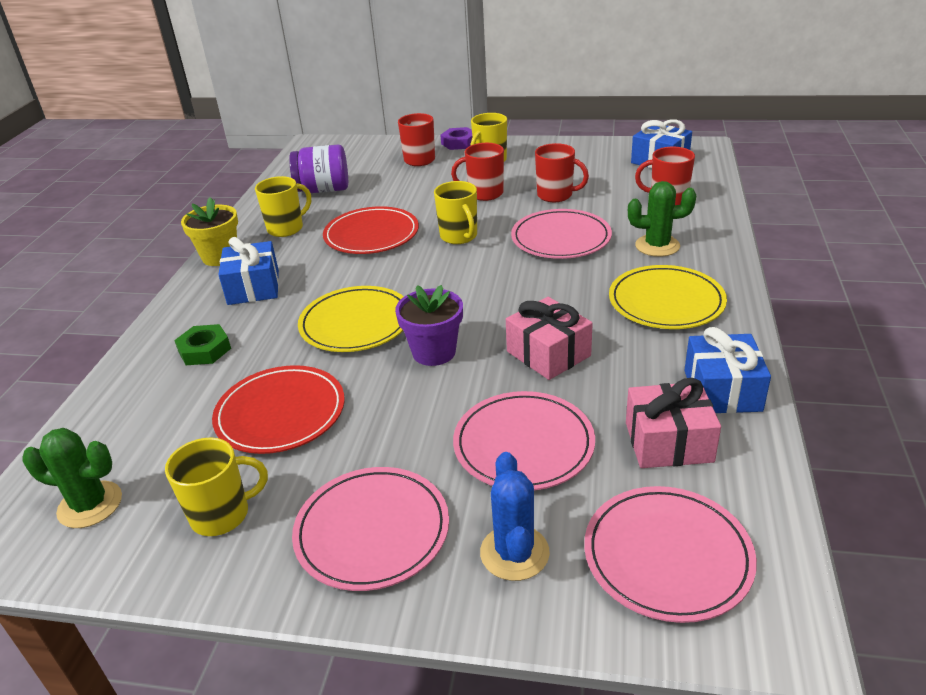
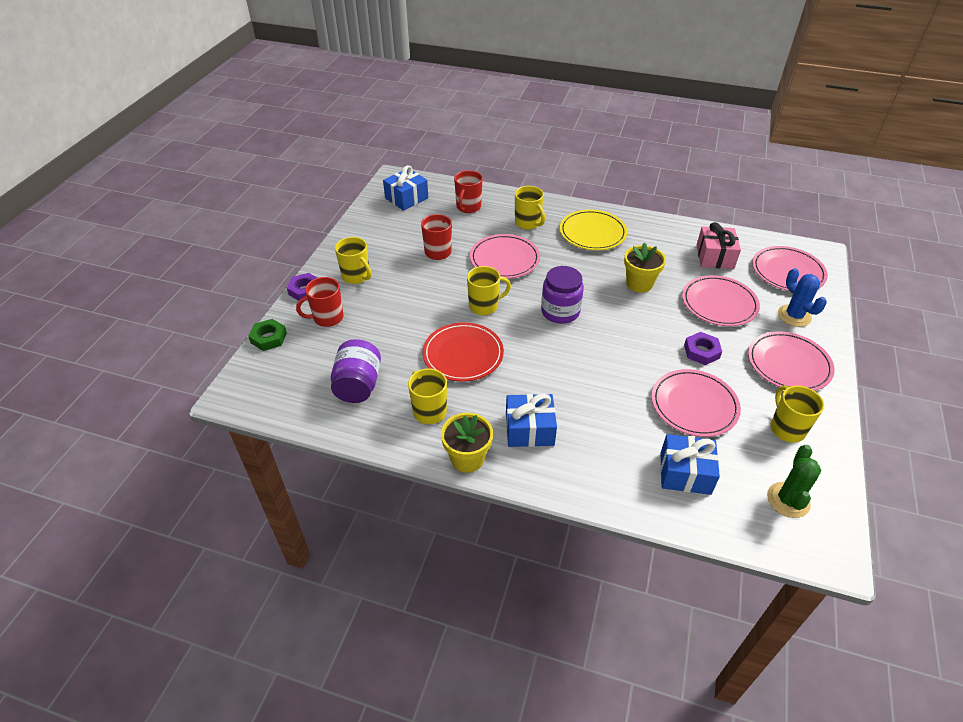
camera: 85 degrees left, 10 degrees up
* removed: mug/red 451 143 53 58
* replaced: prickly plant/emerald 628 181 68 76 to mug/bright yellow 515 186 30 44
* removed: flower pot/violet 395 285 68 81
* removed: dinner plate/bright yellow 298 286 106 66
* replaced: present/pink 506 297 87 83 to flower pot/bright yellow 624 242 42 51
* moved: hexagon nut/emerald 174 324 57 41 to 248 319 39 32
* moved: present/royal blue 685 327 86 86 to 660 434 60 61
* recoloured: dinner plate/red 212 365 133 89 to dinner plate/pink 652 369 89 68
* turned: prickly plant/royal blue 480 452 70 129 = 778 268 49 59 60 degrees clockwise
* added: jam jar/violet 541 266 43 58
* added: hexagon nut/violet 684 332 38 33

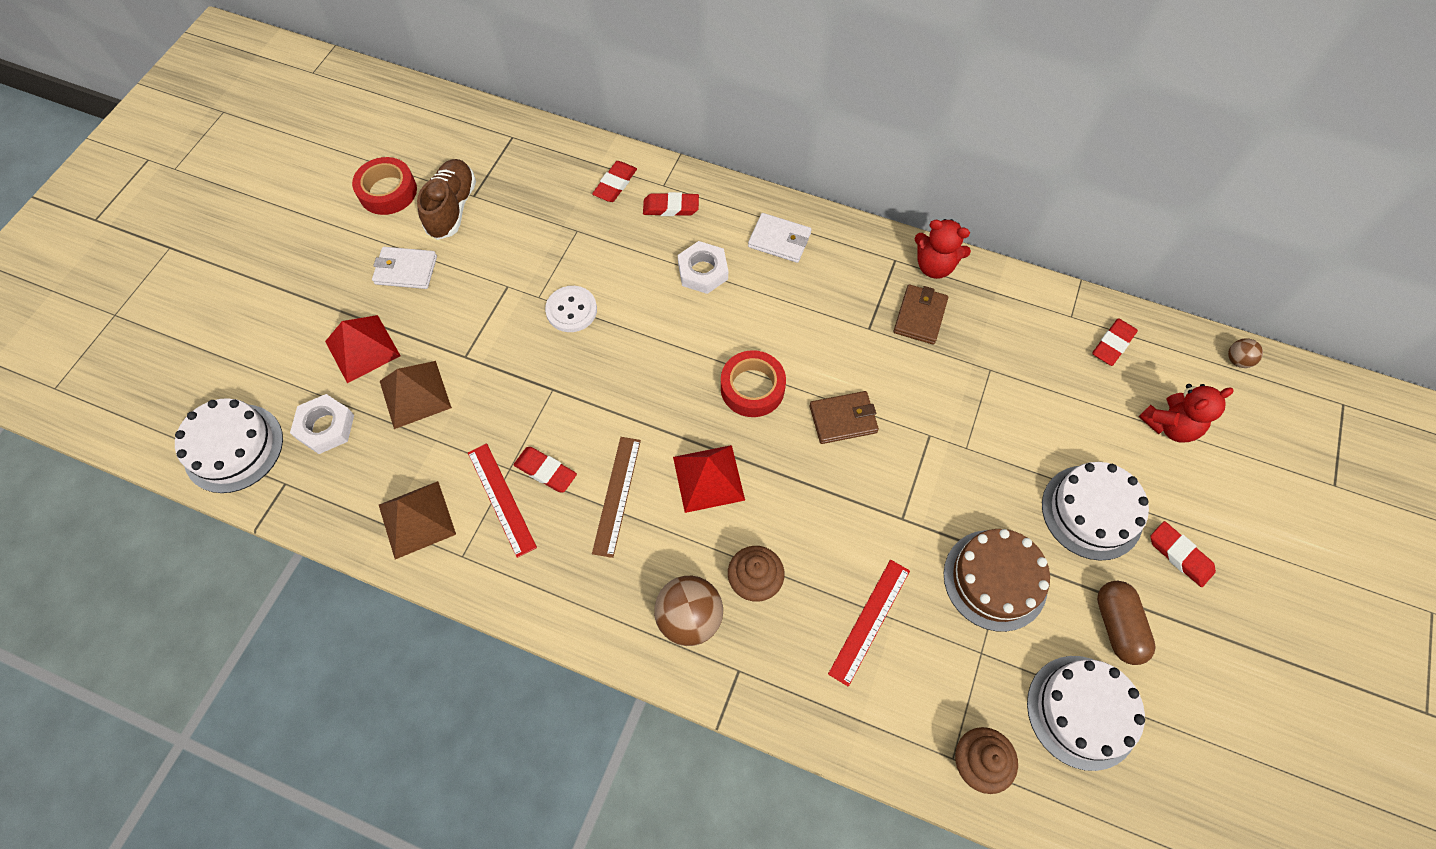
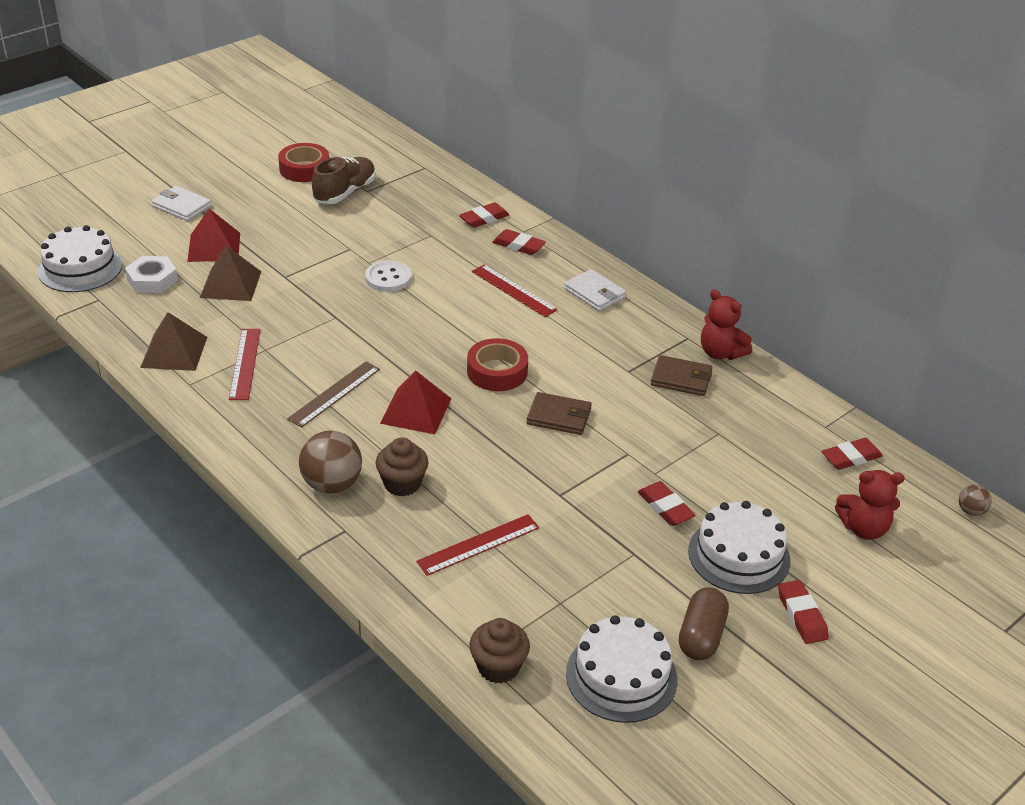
camera: 25 degrees right, 25 degrees down
* replaced: hexagon nut/pure white 678 241 50 53 to measuring stick/red 472 265 86 52
* moved: billfold/pure white 372 247 65 42 to 152 186 60 35
* turned: billfold/brown 894 285 54 60 = 651 355 61 41 60 degrees clockwise
* moved: gum eraser/red 513 447 64 46 to 638 481 58 45
* removed: layer cake/brown 944 529 106 103

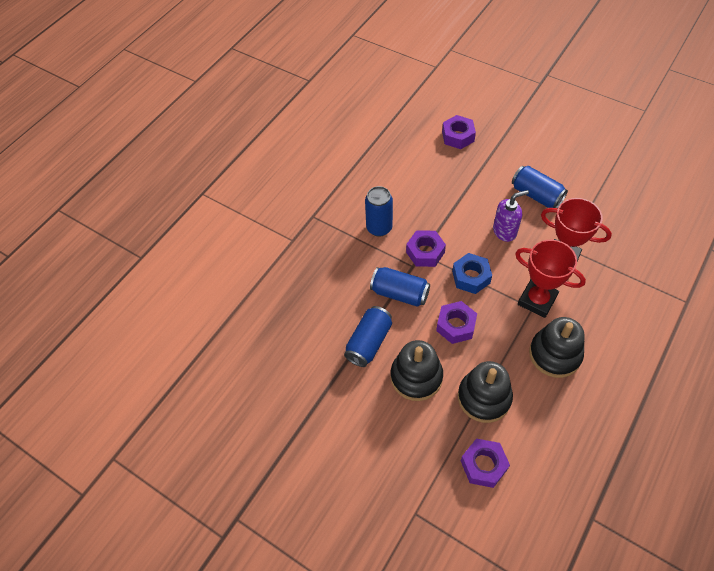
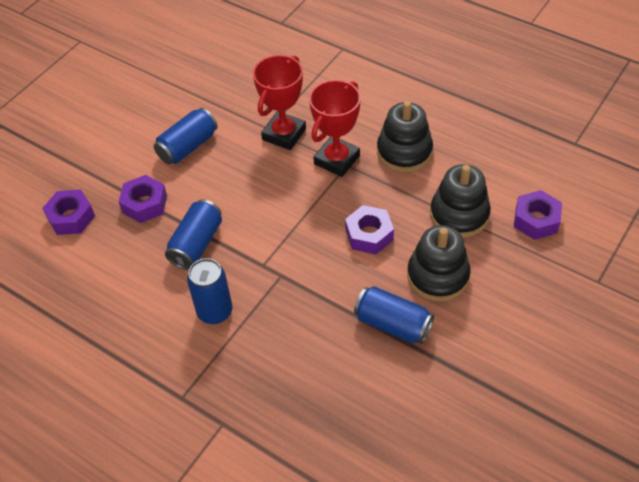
camera: 90 degrees left, 5 degrees down
* removed: soap pump/violet 493 190 36 52
* moved: hexagon nut/violet 406 230 40 37 to 119 175 48 48
* removed: hexagon nut/royal blue 452 253 40 41
* moved: soda can/royal blue 370 267 60 40 to 165 199 57 70

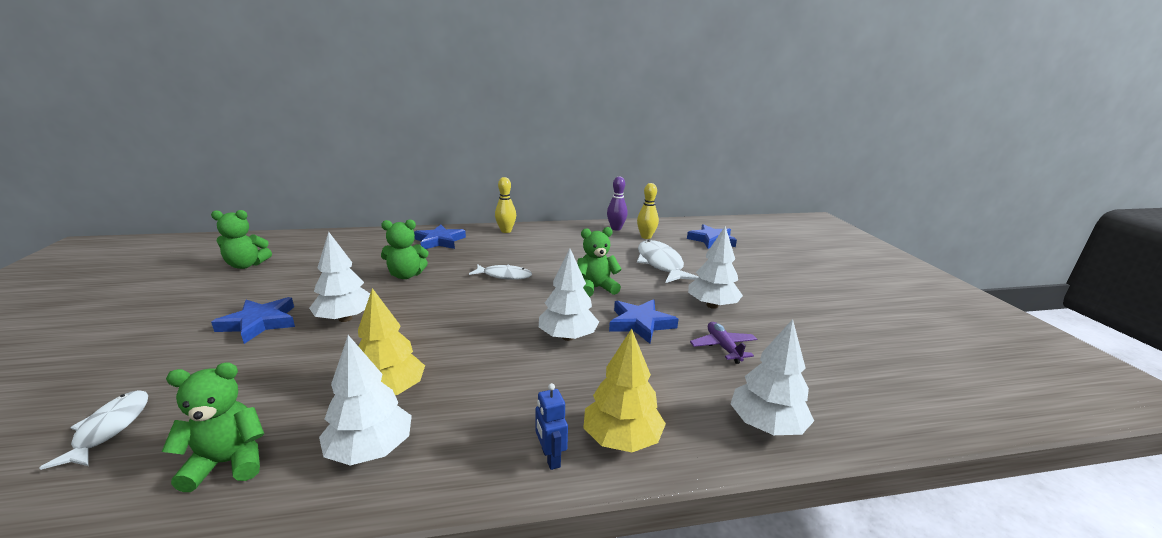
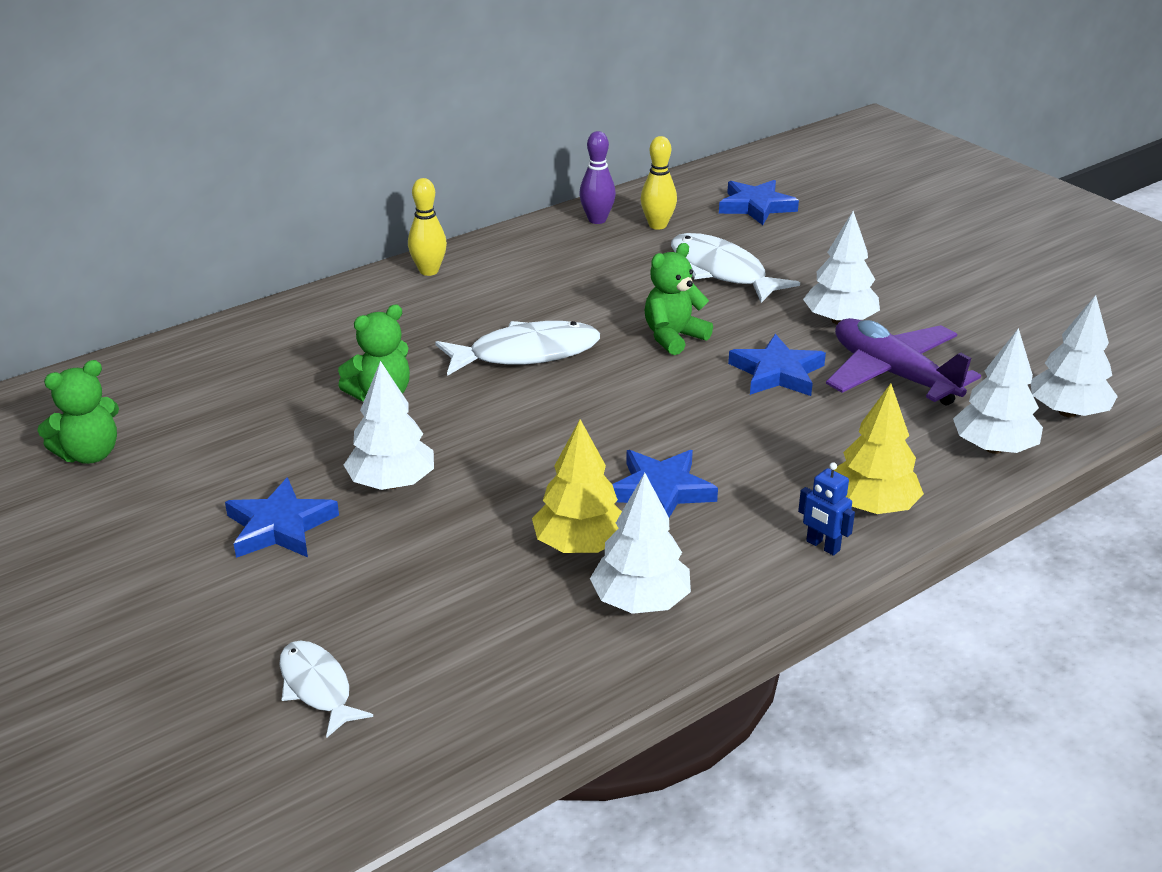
camera: 25 degrees left, 10 degrees up
* moved: five-pointed star/royal blue 414 225 52 24 to 612 450 106 68
* moved: toy tree/pure white 539 249 60 92 to 1031 295 87 122
* resized: toy fish/pure white 469 264 63 16 = 435 321 165 55 x1.64
* resized: toy plane/violet 690 322 67 42 = 826 318 155 88 x1.89
* removed: teddy/emerald 162 362 102 130

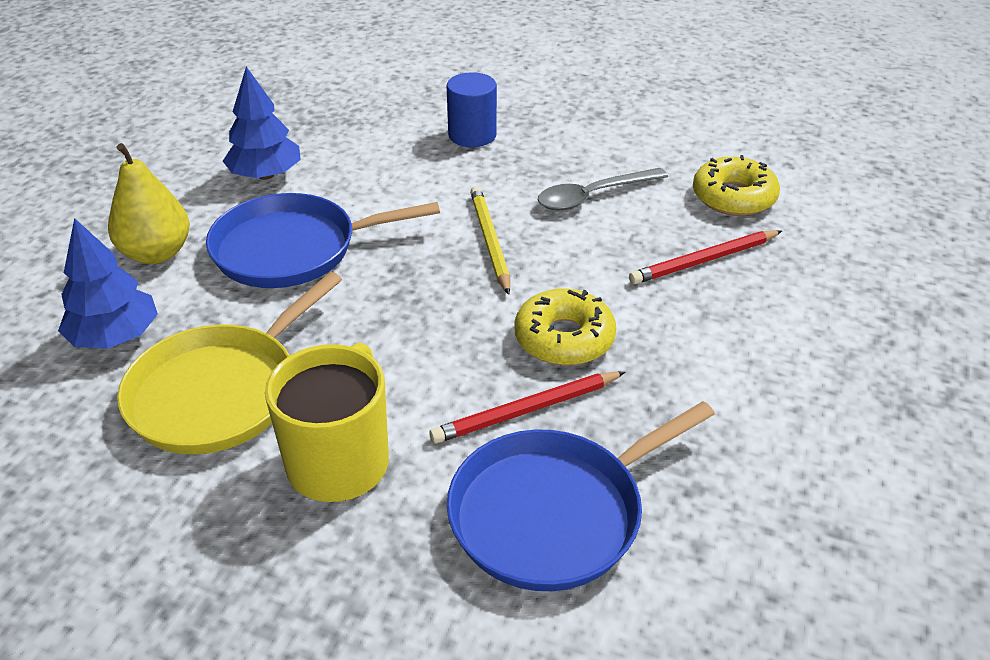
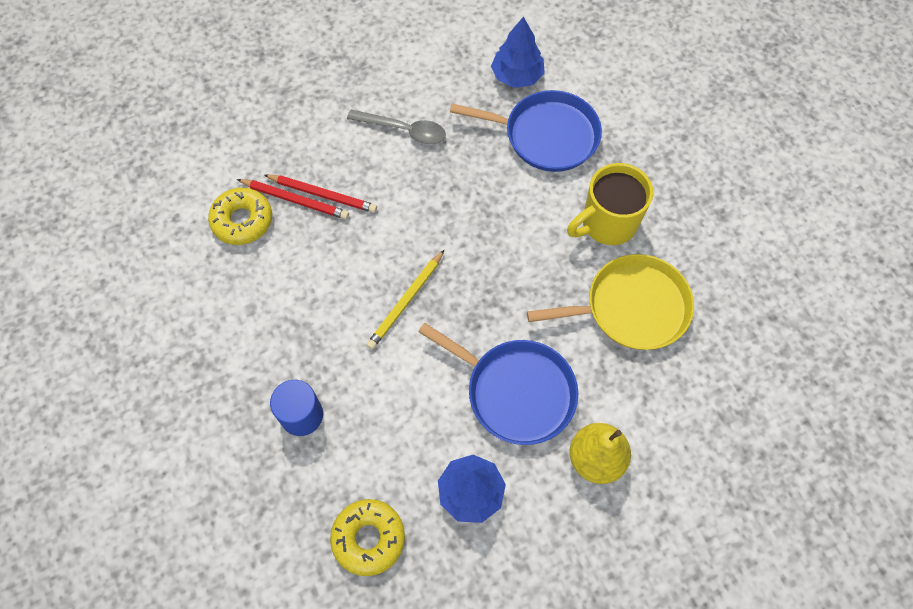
camera: 135 degrees left, 25 degrees up
* moved: spoon/gray 538 168 130 42 to 347 110 99 34
* moved: toy tree/royal blue 58 218 100 131 to 491 16 54 72
* moved: glazed donut/bright yellow 514 289 102 77 to 330 499 75 77
* moved: lead pencil/red 429 372 196 71 to 237 179 112 41

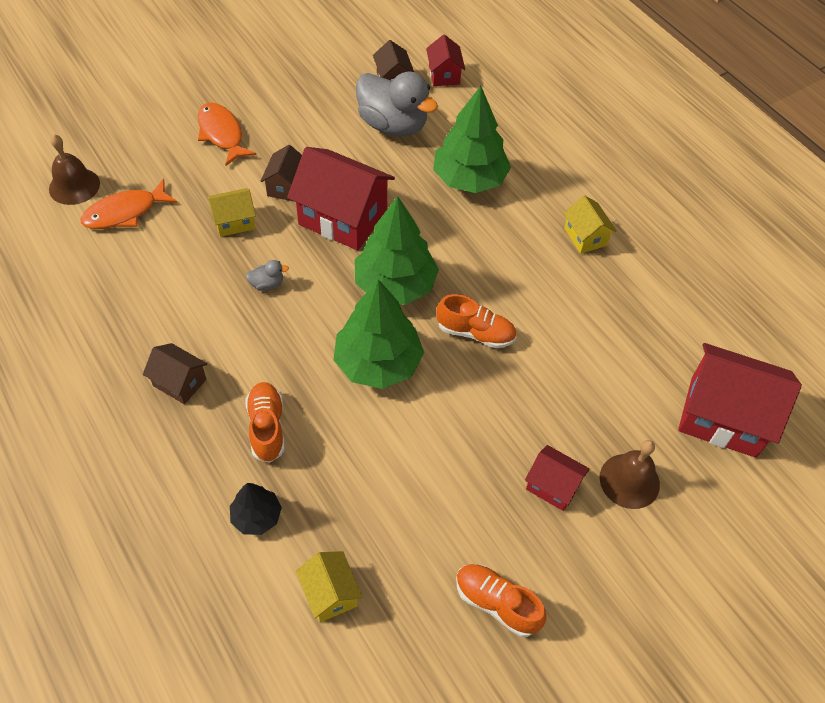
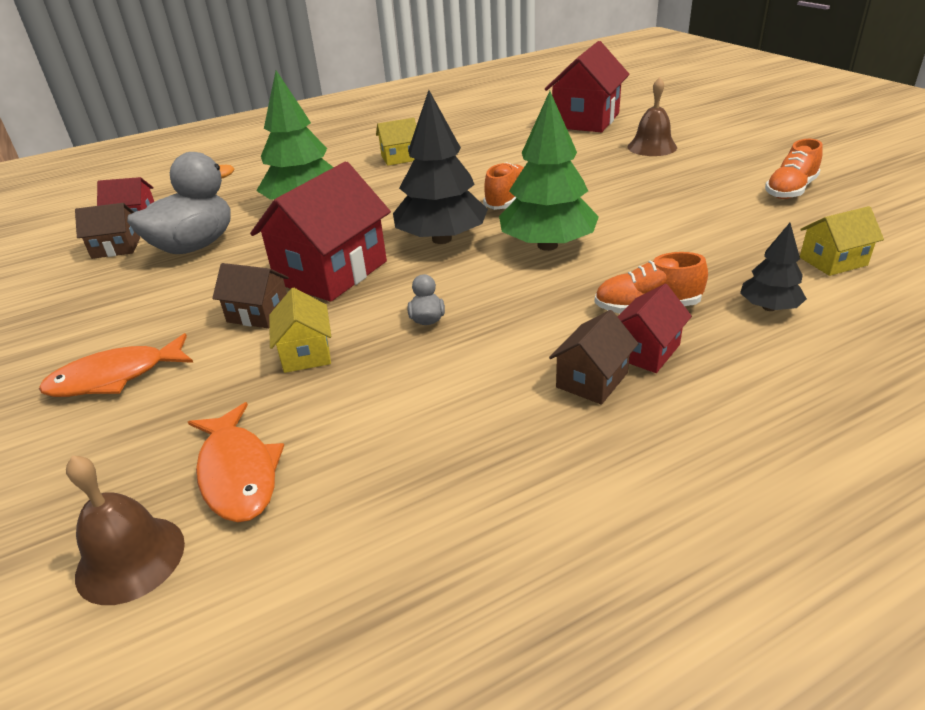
camera: 80 degrees left, 20 degrees down
* recoloured: toy tree/emerald 355 196 84 109 to toy tree/black 393 90 95 154
* moved: toy house/red 525 445 65 66 to 618 284 74 89

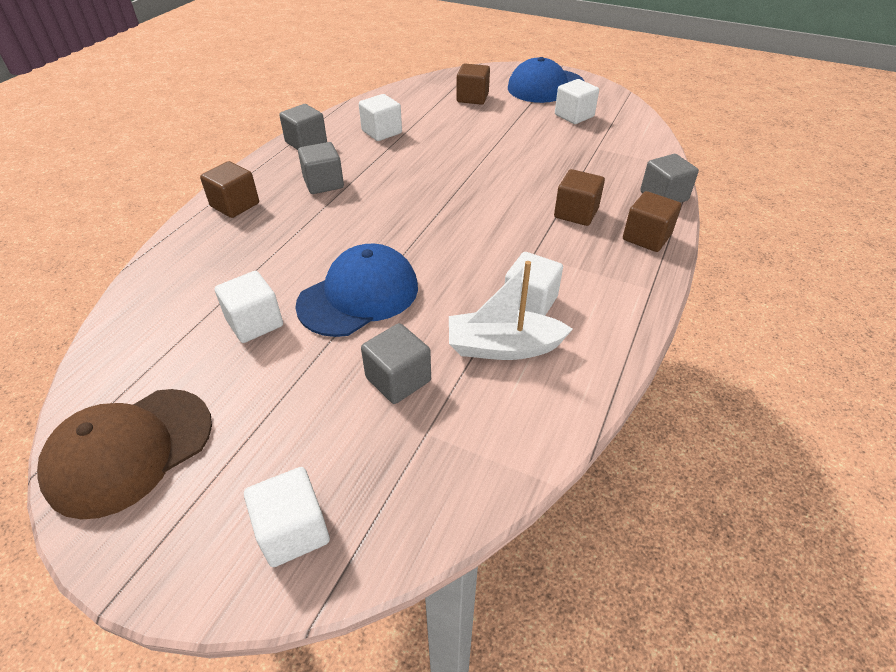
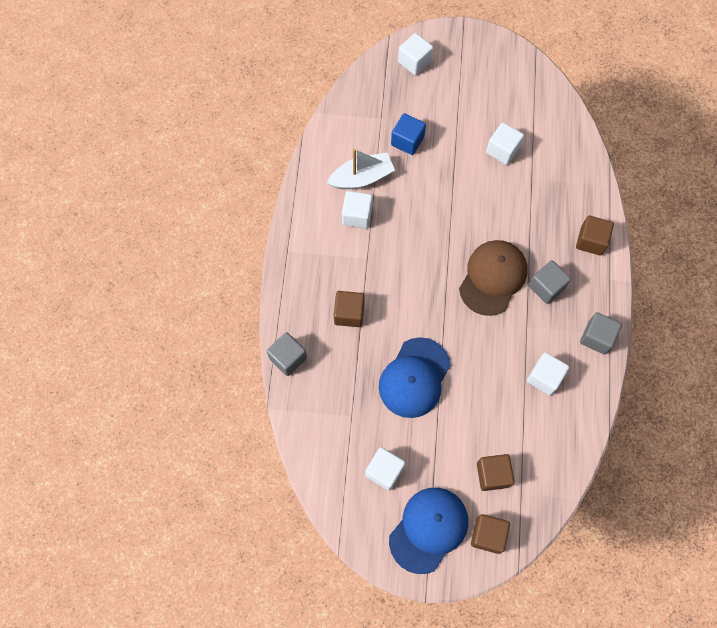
camera: 160 degrees right, 25 degrees up
* moved: block/brown 623 191 58 61 to 471 514 39 40
* moved: cap/royal blue 295 244 123 93 to 379 337 72 81
* recoloured: block/gray 361 323 70 81 to block/royal blue 391 113 35 42
* moved: cap/brown 37 389 175 131 to 459 240 69 76

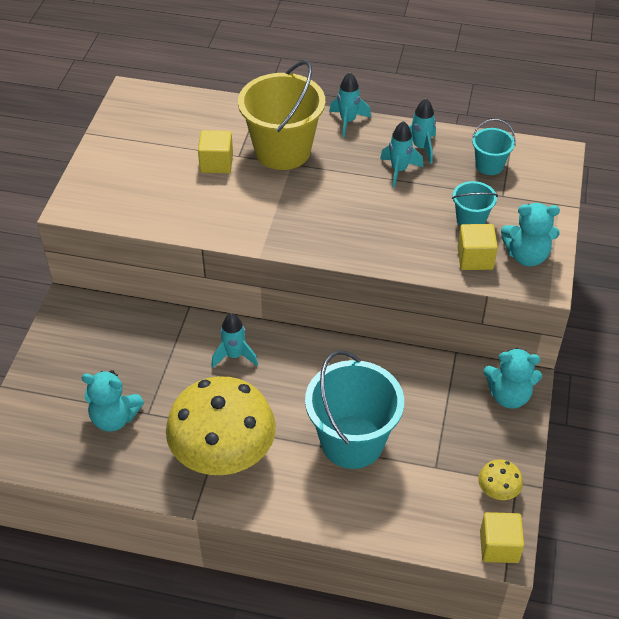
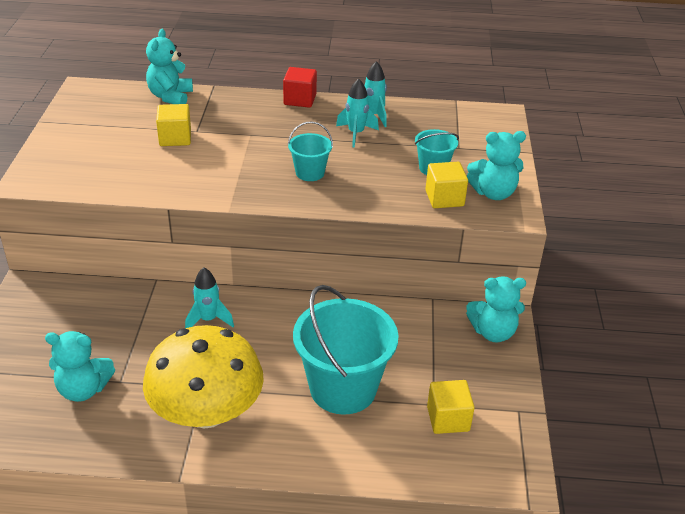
camera: 10 degrees left, 10 degrees down
* removed: pail/bright yellow 238 60 87 110
* replaced: spaceship/turquoise 329 72 42 66 to block/red 283 67 34 41
* moved: pail/turquoise 472 119 44 56 to 288 121 45 60
* removed: mushroom/bright yellow 478 459 45 41
* moved: block/bright yellow 480 512 44 51 to 427 380 48 54
* added: teddy/turquoise 146 29 47 75

